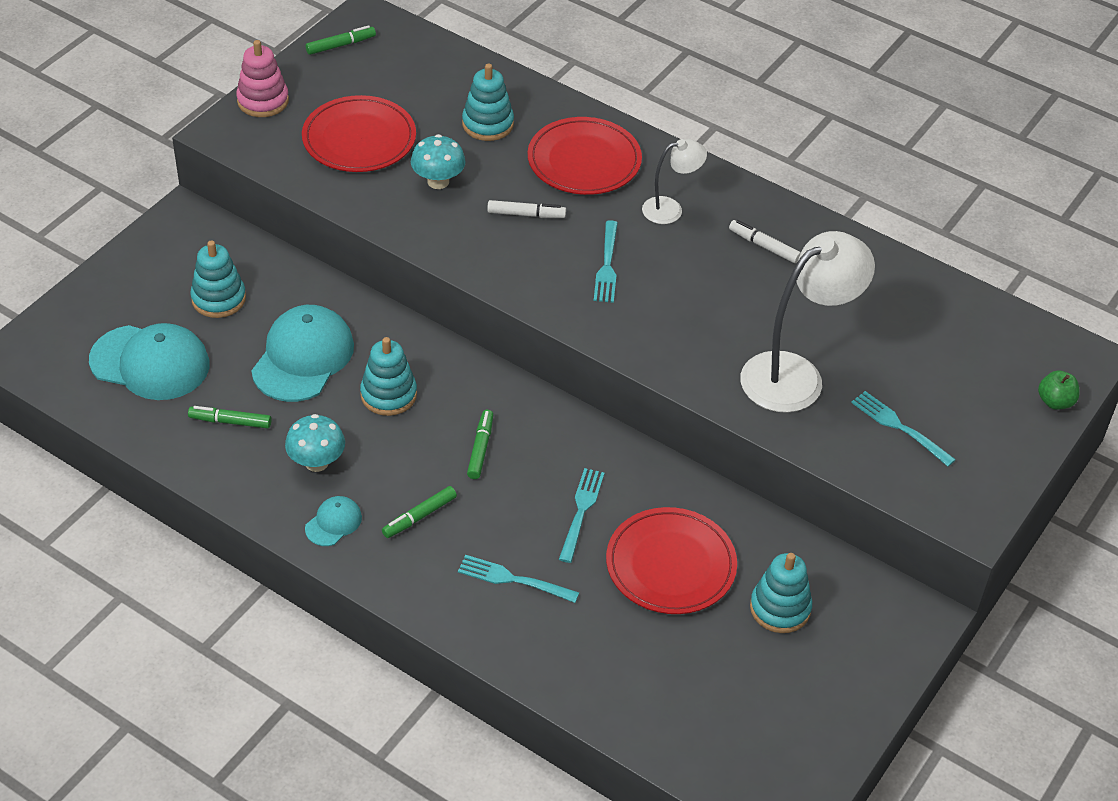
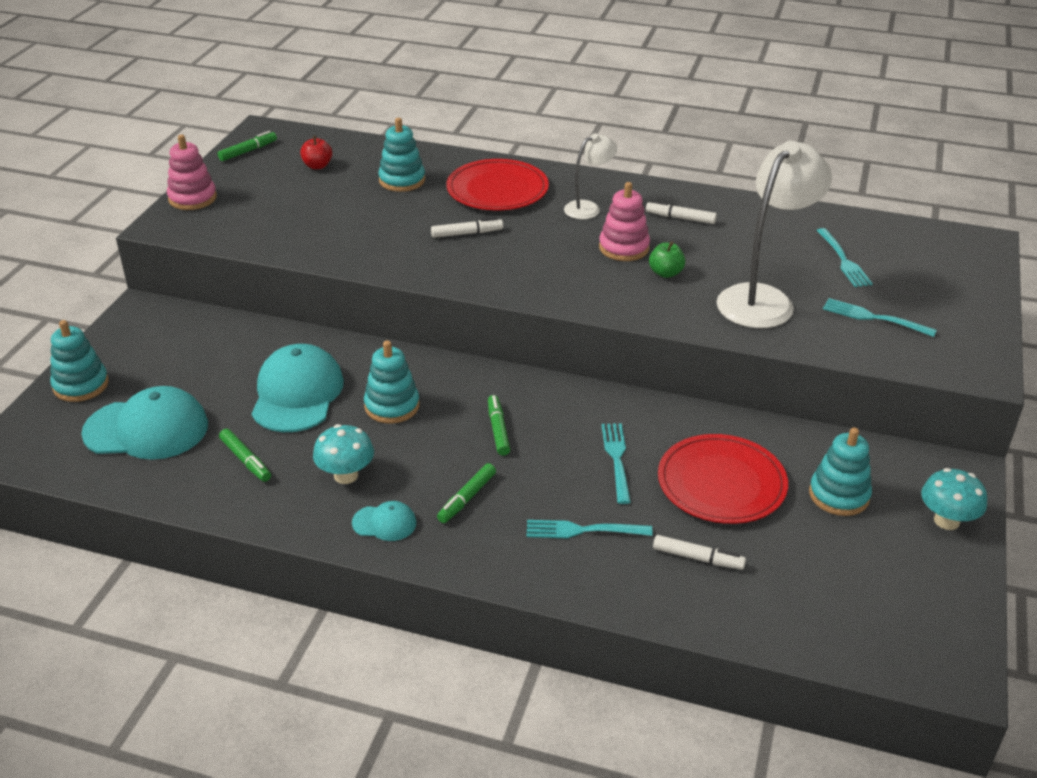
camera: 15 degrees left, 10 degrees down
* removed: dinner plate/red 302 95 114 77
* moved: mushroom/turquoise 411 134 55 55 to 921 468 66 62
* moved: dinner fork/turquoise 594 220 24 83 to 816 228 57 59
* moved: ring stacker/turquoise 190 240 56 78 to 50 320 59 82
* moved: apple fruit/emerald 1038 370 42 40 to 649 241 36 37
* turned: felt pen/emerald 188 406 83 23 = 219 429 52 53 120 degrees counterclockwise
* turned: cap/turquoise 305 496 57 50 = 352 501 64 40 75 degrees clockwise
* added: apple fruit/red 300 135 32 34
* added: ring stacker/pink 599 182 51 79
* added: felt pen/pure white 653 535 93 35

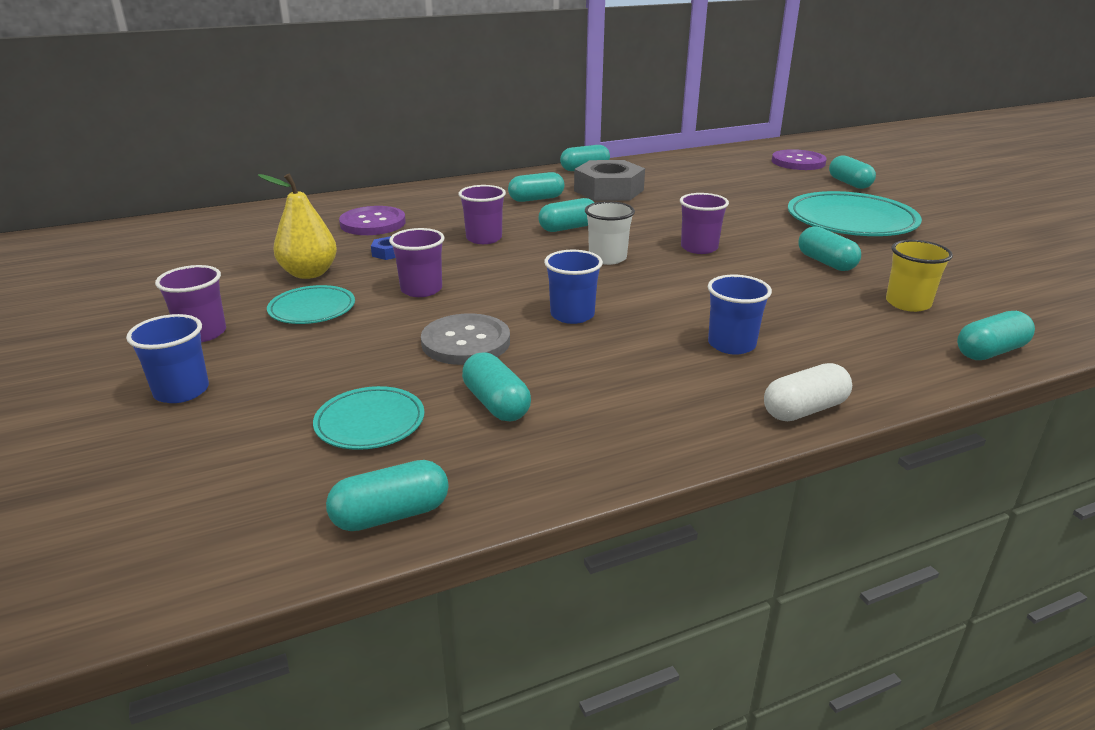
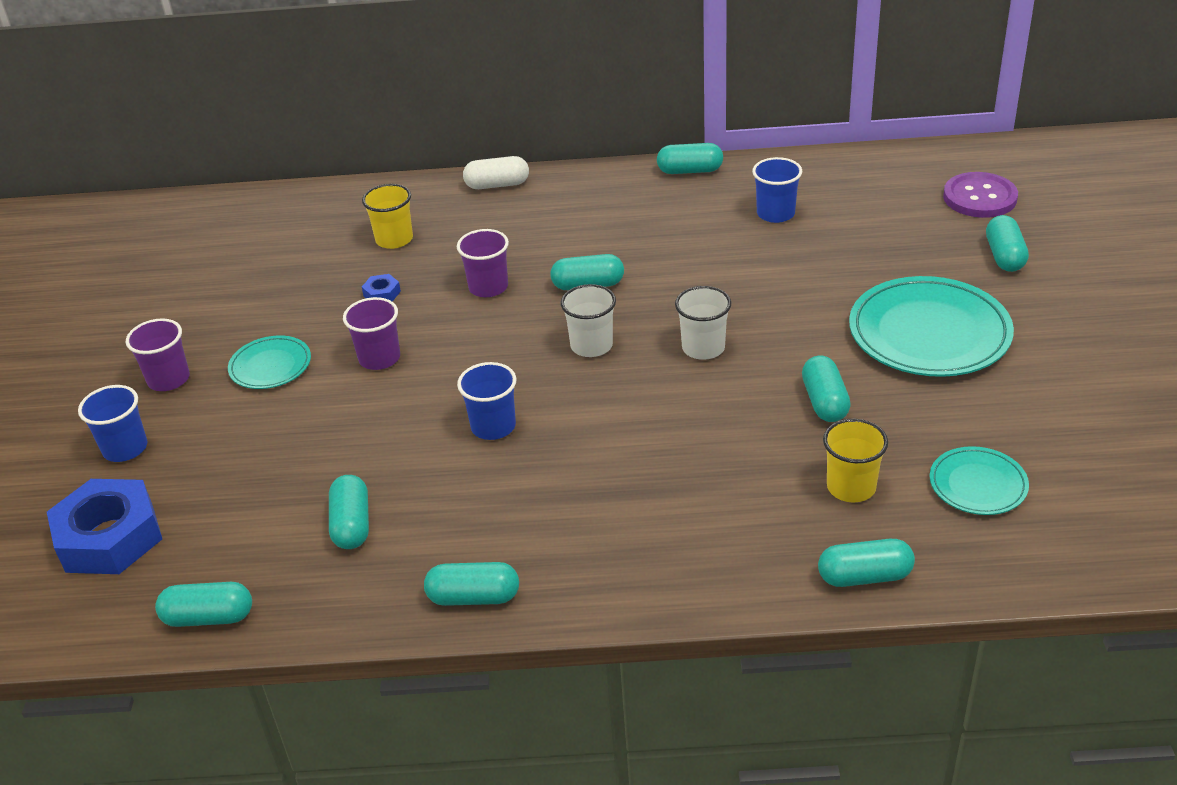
camera: 25 degrees right, 10 degrees up
* removed: hexagon nut/gray 574 160 71 41
* moved: pill/turquoise 508 172 56 30 to 424 562 95 44
* removed: pear/bright yellow 258 173 79 106
* recoloured: beaker/violet 680 193 49 61 to beaker/pure white 675 286 56 74
* replaced: button/violet 339 206 67 29 to beaker/bright yellow 362 184 51 65
* moved: beaker/royal blue 708 275 64 80 to 752 157 50 66
* removed: button/gray 421 313 89 52
* moved: pill/pure white 764 363 88 58 to 463 156 66 33
* moved: dinner plate/turquoise 313 386 112 64 to 929 446 100 69
* added: hexagon nut/royal blue 47 479 115 95

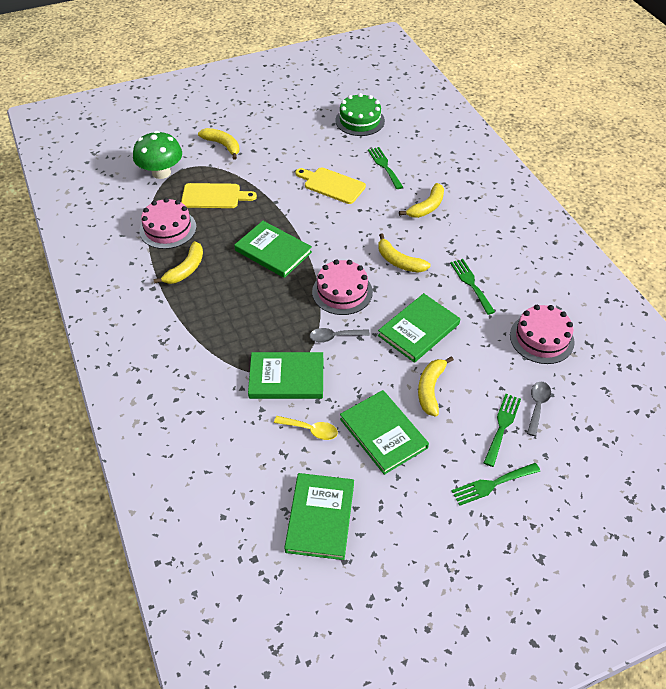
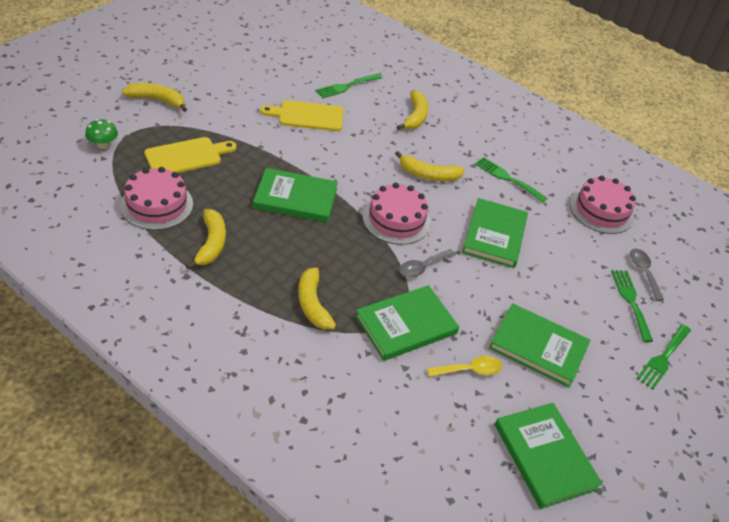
camera: 35 degrees left, 5 degrees down
* removed: layer cake/emerald 335 93 50 43
* resized: mushroom/emerald 133 131 49 48 = 85 119 33 30 x0.51
* turned: dinner fork/emerald 368 147 35 42 = 315 74 67 24 75 degrees counterclockwise
* moved: banana fruit/bright yellow 418 356 36 61 to 298 261 38 69

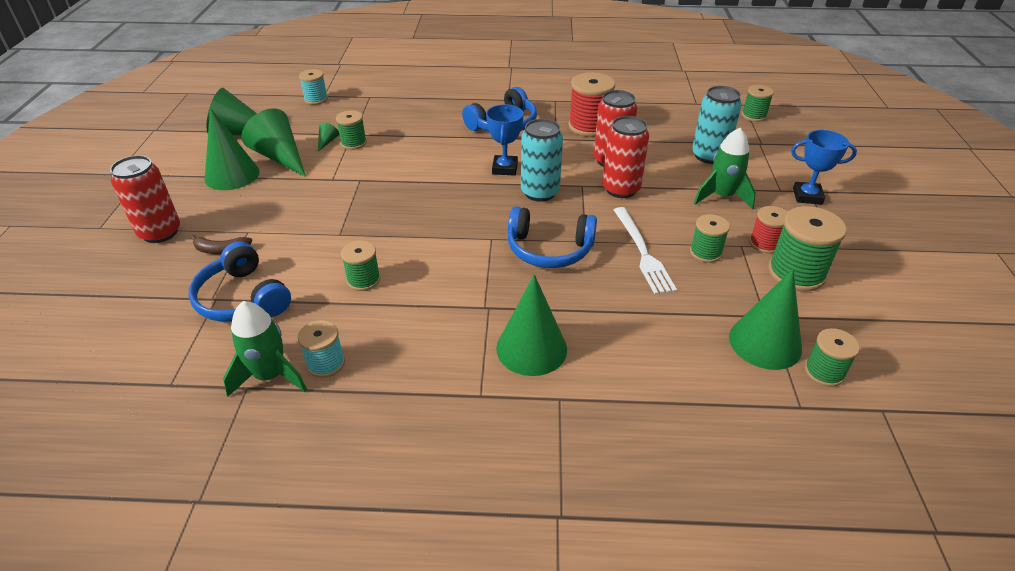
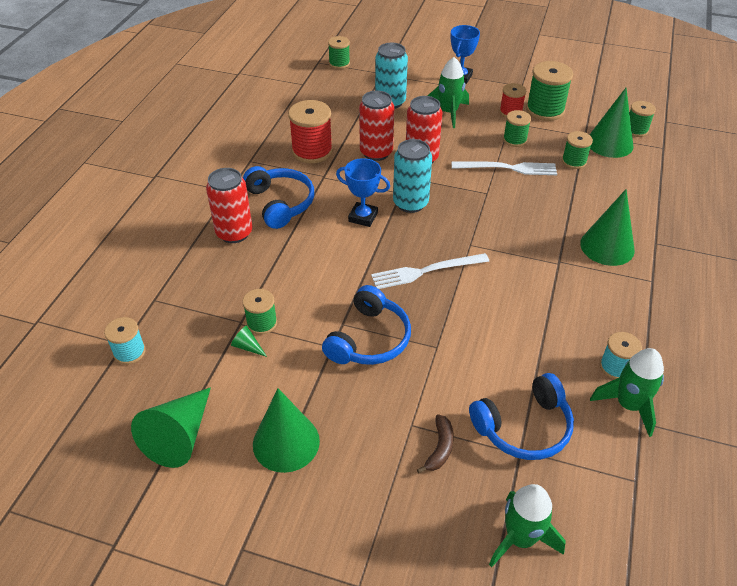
camera: 75 degrees left, 5 degrees up
* removed: cone/emerald 241 108 65 69
* moved: soda can/red 110 155 70 88 to 206 168 47 75
* moved: over-ear headphones/royal blue 508 206 89 62 to 322 285 89 80
* moved: spool/emerald 341 240 40 51 to 562 131 31 38
* added: dinner fork/pure white 371 253 118 36
* added: spaceship/emerald 489 484 77 83

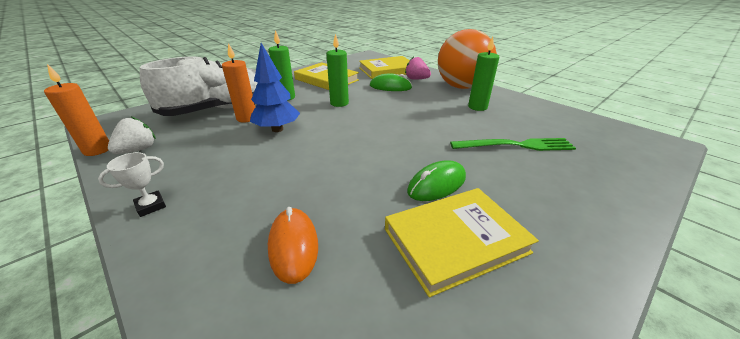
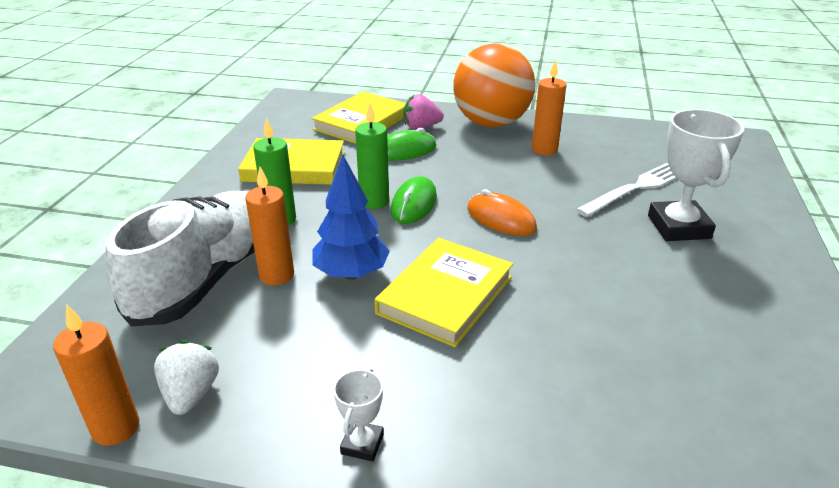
camera: 35 degrees left, 0 degrees up
* recoloured: wax candle/emerald 468 37 31 74 to wax candle/bright orange 532 59 35 96
* recoloured: dinner fork/emerald 450 138 126 13 to dinner fork/pure white 576 163 101 54
* moved: mouse/emerald 407 160 59 41 to 391 176 46 48
* moved: book/bright yellow 385 188 154 109 to 374 238 139 109
* moved: mouse/bright orange 268 207 50 77 to 467 189 70 47
* added: award cup/pure white 648 109 96 132

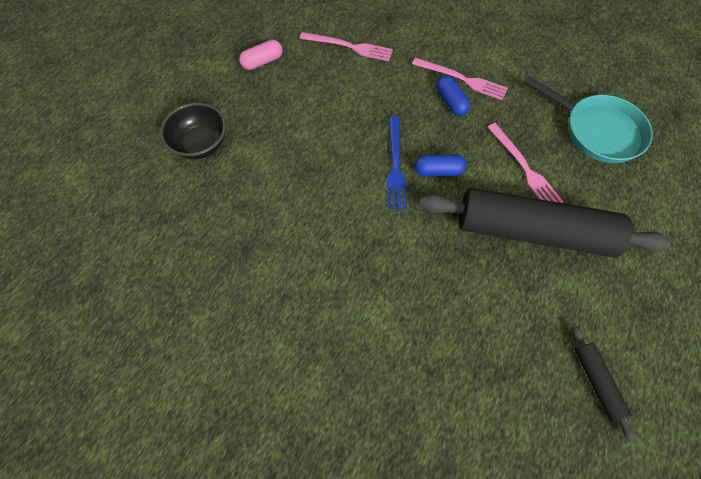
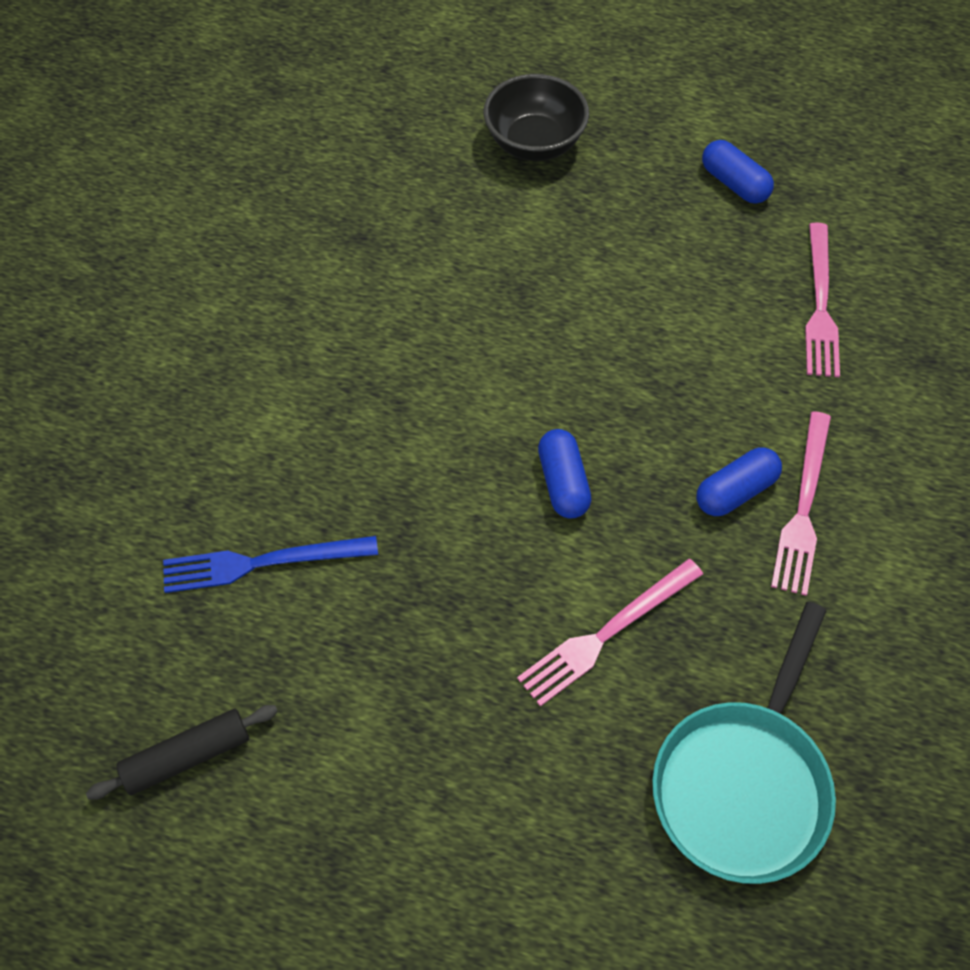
camera: 80 degrees right, 5 degrees down
* recoloured: pill/pink 239 40 43 30 to pill/royal blue 702 140 72 64
* moved: dinner fork/royal blue 387 117 19 92 to 163 536 215 57
* removed: rolling pin/black 419 188 252 69

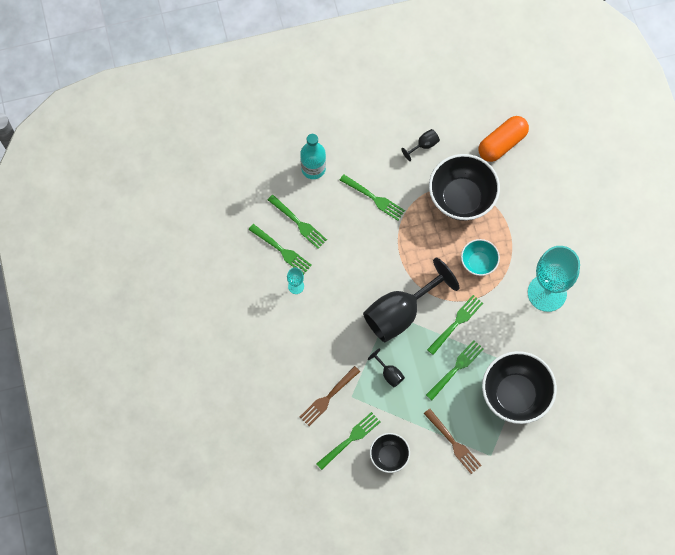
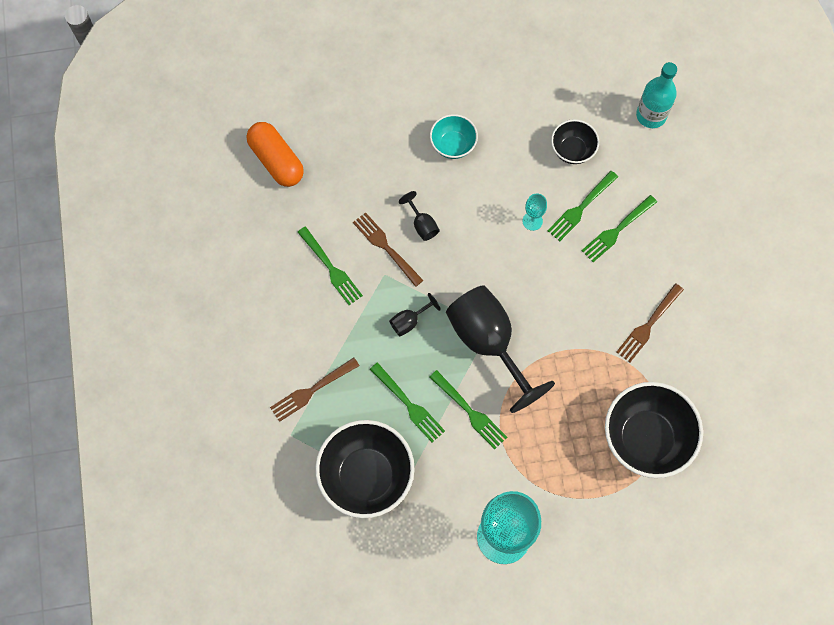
camera: 95 degrees right, 0 degrees up
* moved: pill/bright orange 479 116 50 46 to 247 122 57 65
* moved: wine glass/black 401 129 39 32 to 399 191 40 50
* moved: bottle/turquoise 300 134 26 45 to 636 62 41 66
* recoloured: dinner fork/emerald 340 174 65 47 to dinner fork/brown 617 283 67 79
* moved: bowl/turquoise 461 239 39 37 to 430 114 48 45
* moved: bowl/black 370 433 40 40 to 551 119 48 45

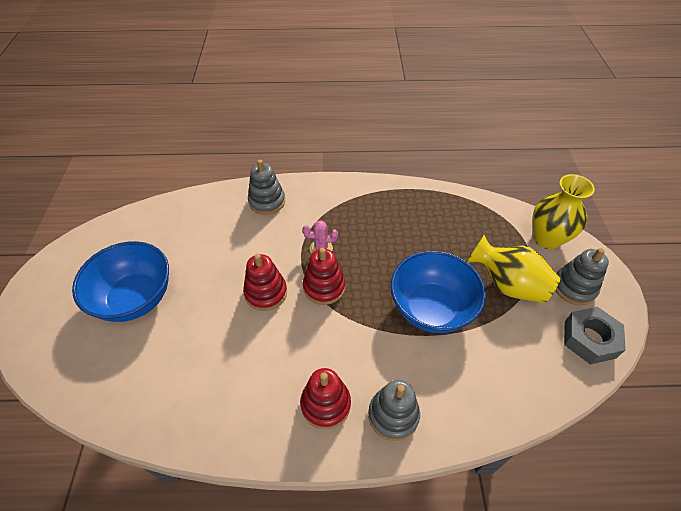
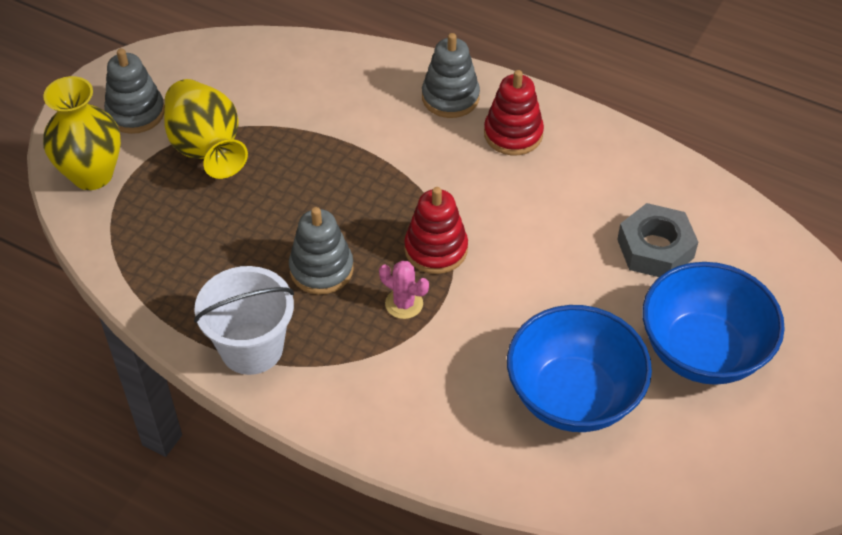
camera: 150 degrees left, 0 degrees up
* moved: ring stacker/gray 248 160 37 55 to 289 207 65 88
* moved: bowl/royal blue 391 251 95 82 to 507 305 145 127
* removed: ring stacker/red 243 254 44 57
* moved: hexagon nut/gray 564 307 62 57 to 617 203 81 74
* added: pail/pure white 194 266 100 109

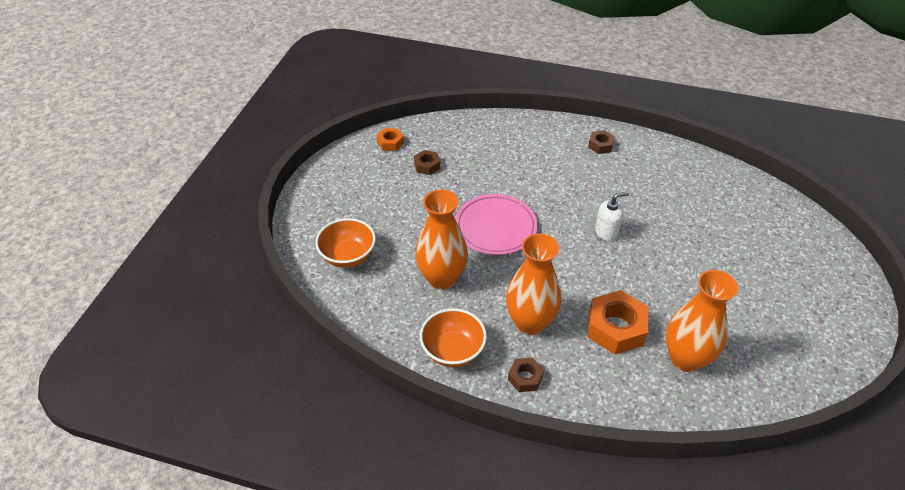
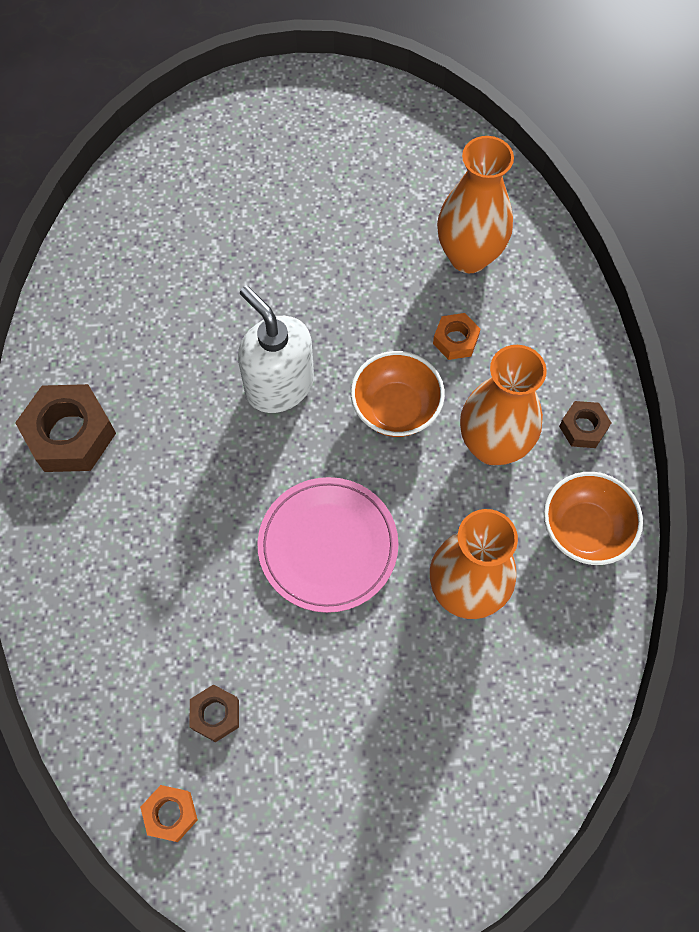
camera: 110 degrees left, 20 degrees up
* resized: hexagon nut/brown 588 130 27 24 = 15 384 101 88 x1.88
* resized: soap pump/pure white 595 192 34 49 = 238 286 76 127 x1.70
* moved: bowl/bright orange 315 218 61 50 to 351 351 94 86
* resized: hexagon nut/bright orange 587 290 61 65 = 433 313 47 47 x0.53

